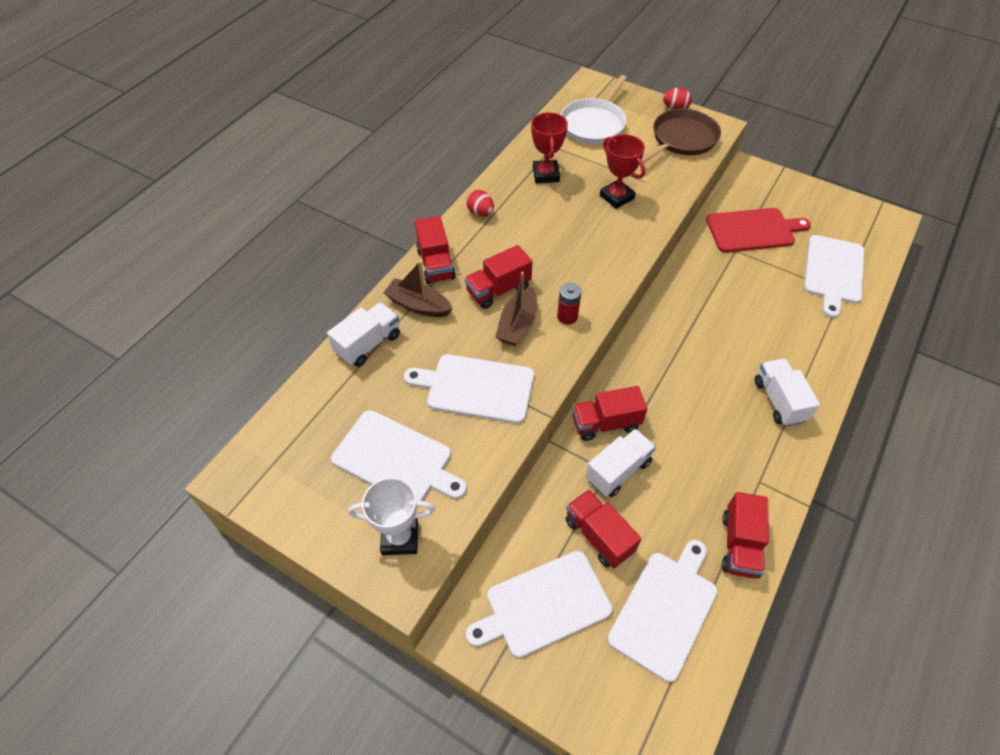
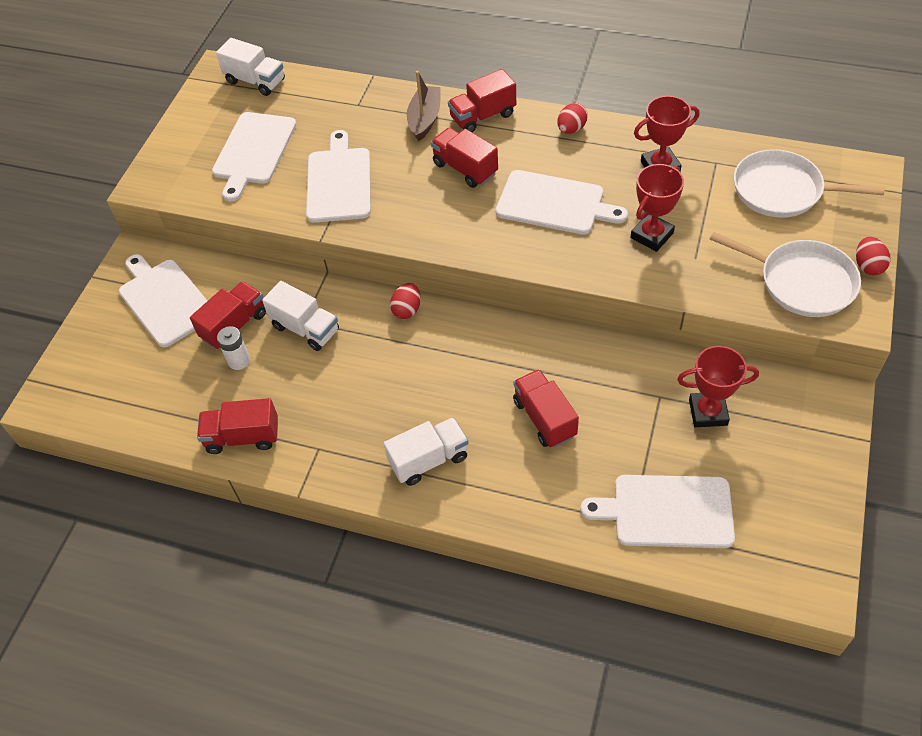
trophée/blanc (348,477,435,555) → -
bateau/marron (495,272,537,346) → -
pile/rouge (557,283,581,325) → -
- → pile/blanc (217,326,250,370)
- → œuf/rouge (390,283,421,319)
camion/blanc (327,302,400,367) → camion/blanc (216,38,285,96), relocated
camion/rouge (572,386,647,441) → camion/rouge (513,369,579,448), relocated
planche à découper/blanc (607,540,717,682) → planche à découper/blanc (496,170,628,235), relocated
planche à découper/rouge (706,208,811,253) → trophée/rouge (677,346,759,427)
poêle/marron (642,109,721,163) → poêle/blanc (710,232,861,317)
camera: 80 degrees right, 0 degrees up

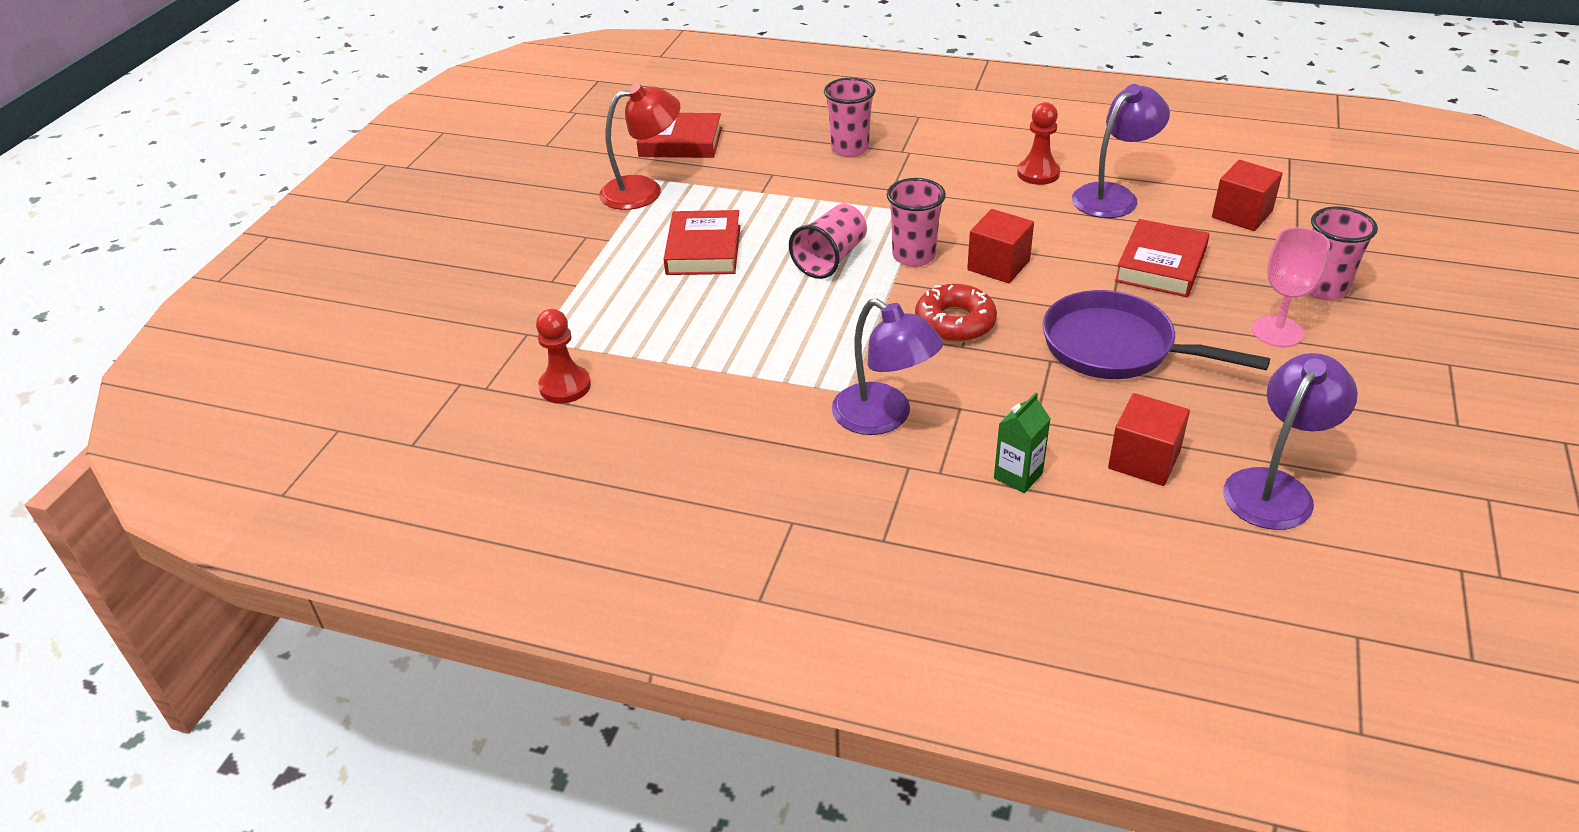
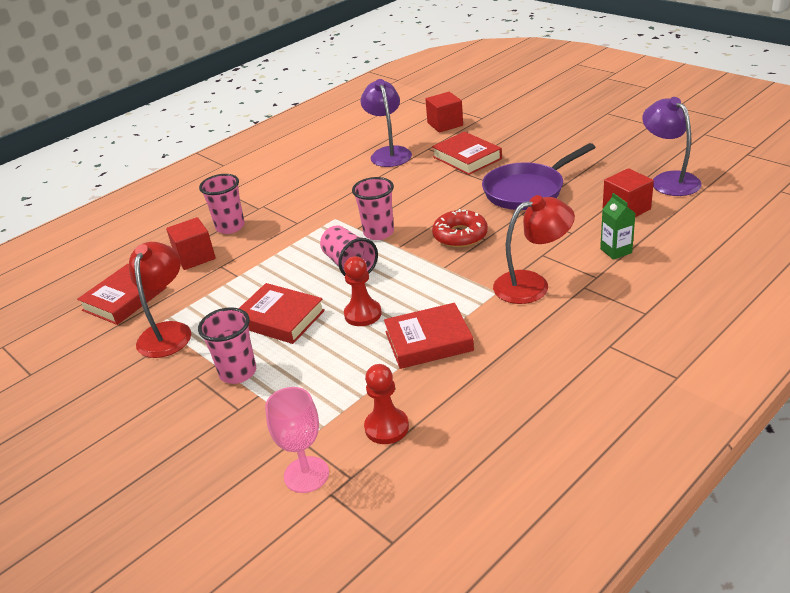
- → livre/rouge (384,303,474,369)
cube/rouge (967,209,1034,283) → cube/rouge (166,217,216,270), relocated
pion/rouge (1017,102,1060,185) → pion/rouge (344,256,382,326), relocated
verre à pied/rose (1252,227,1330,347) → verre à pied/rose (265,387,329,493), relocated
gobelet/rose (1309,206,1378,300) → gobelet/rose (198,307,256,384), relocated
lampe/violet (832,298,944,435) → lampe/rouge (493,195,575,304)
camera: 60 degrees left, 5 degrees down

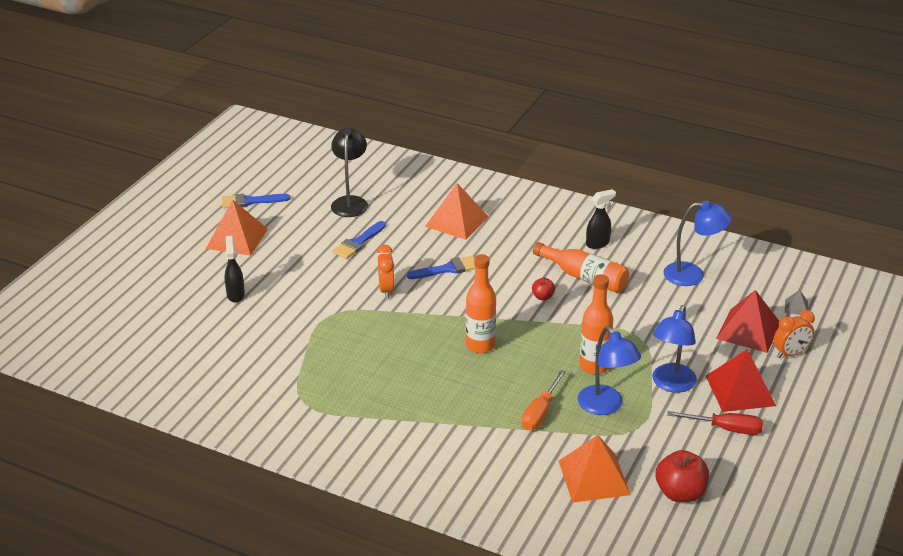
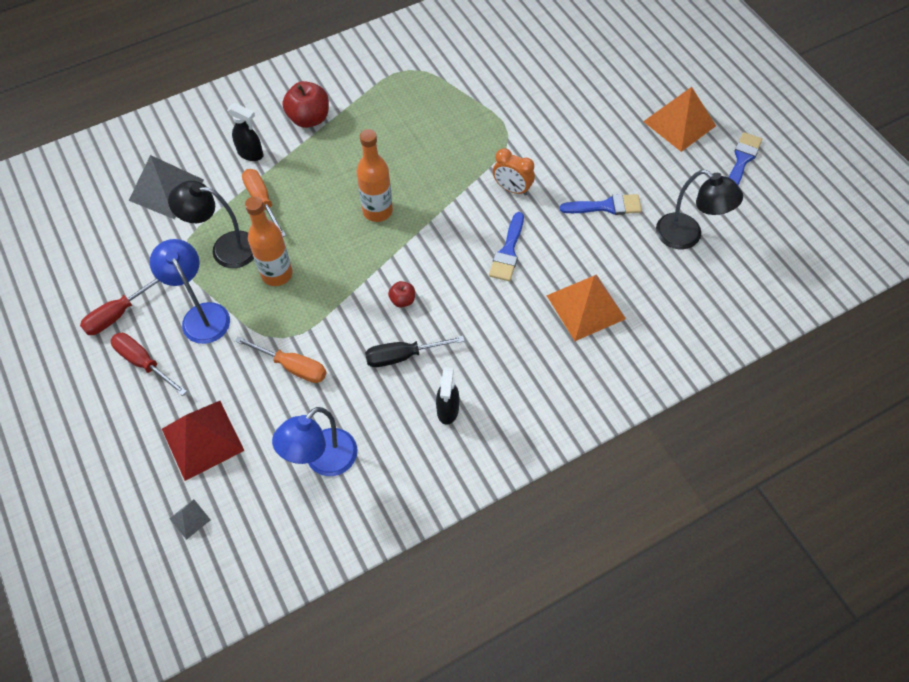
réveil/orange (774,310,815,358) → -
- → tournevis/orange (235,336,327,383)
vaporisateur/noir (224,236,245,303) → vaporisateur/noir (227,103,264,161), relocated
pomme/rouge (655,450,709,502) → pomme/rouge (282,81,329,128), relocated
bouteille/orange (533,242,629,293) → tournevis/noir (365,336,465,367)
pyramide/rouge (706,349,776,412) → tournevis/rouge (111,333,187,396)
pyramide/orange (559,435,631,503) → pyramide/gris (129,155,204,219)
lampe/bleu (578,326,641,415) → lampe/noir (168,180,254,268)
pinceau/bleu (332,221,386,259) → pinceau/bleu (560,194,642,215), 105 degrees clockwise
camera: 125 degrees right, 25 degrees up

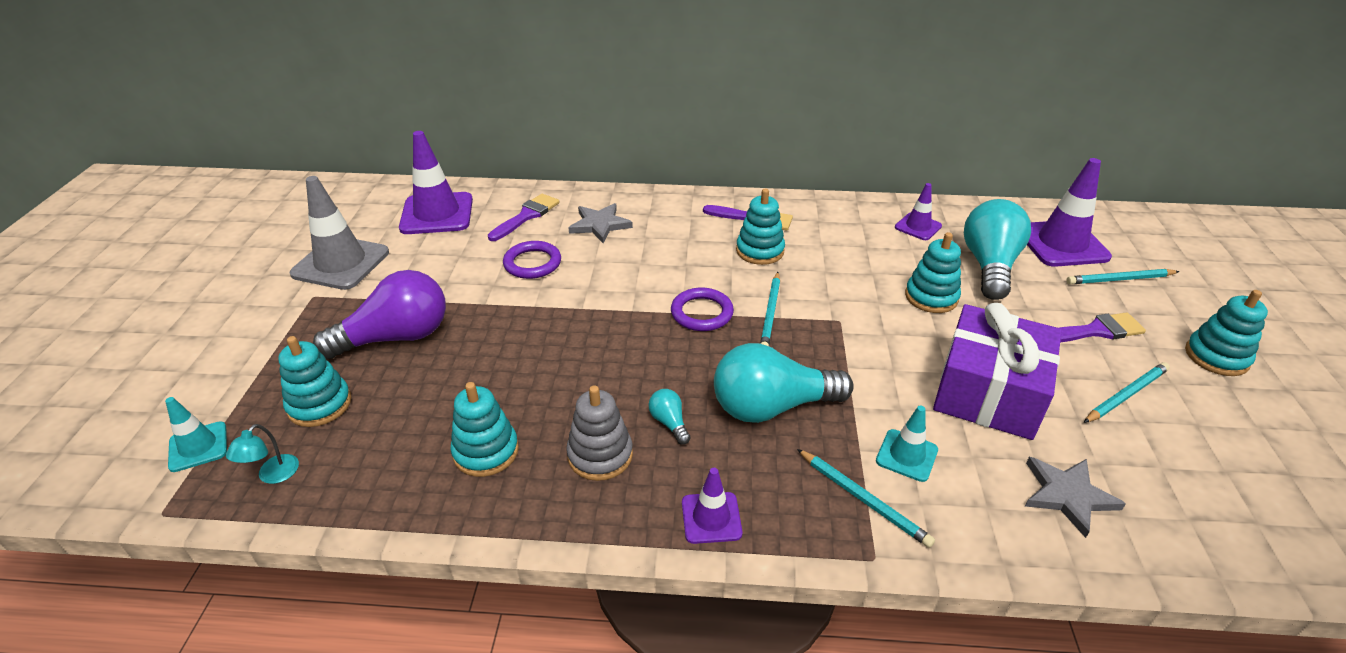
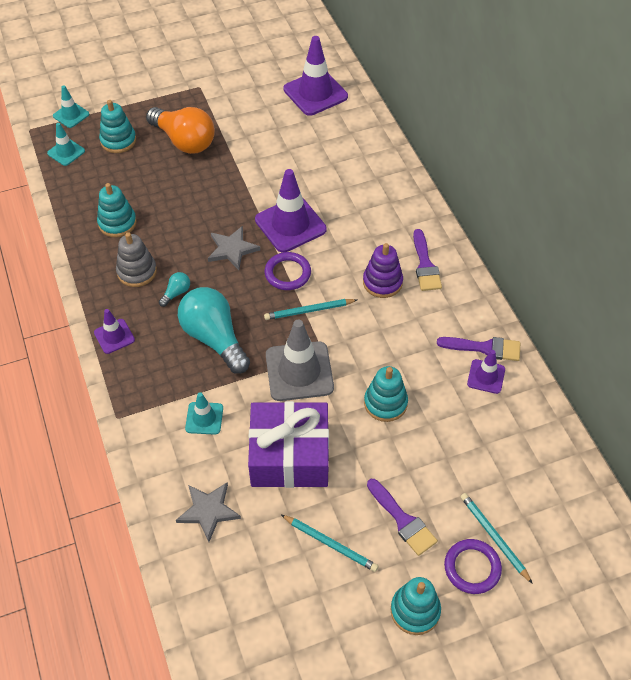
crayon/turquoise (797,449,935,548) → -
ampoule/turquoise (964,199,1031,300) → -
cône de chantier/gris (290,176,389,290) → cône de chantier/gris (266,320,334,401), relocated
pinceau/violet (488,193,559,241) → pinceau/violet (437,337,520,361), relocated
anneau/violet (503,241,561,279) → anneau/violet (444,539,502,594), relocated
étoile/gris (569,203,633,243) → étoile/gris (208,226,260,270), relocated
cône de chantier/violet (1027,158,1112,267) → cône de chantier/violet (255,169,327,253), relocated
lampe/turquoise (226,424,299,484) → cône de chantier/turquoise (47,123,85,166)
ampoule/violet (313,270,446,359) → ampoule/orange (146,107,215,154)
jouet à empiler/turquoise (736,189,785,265) → jouet à empiler/violet (363,243,403,298)
camera: 65 degrees right, 15 degrees up

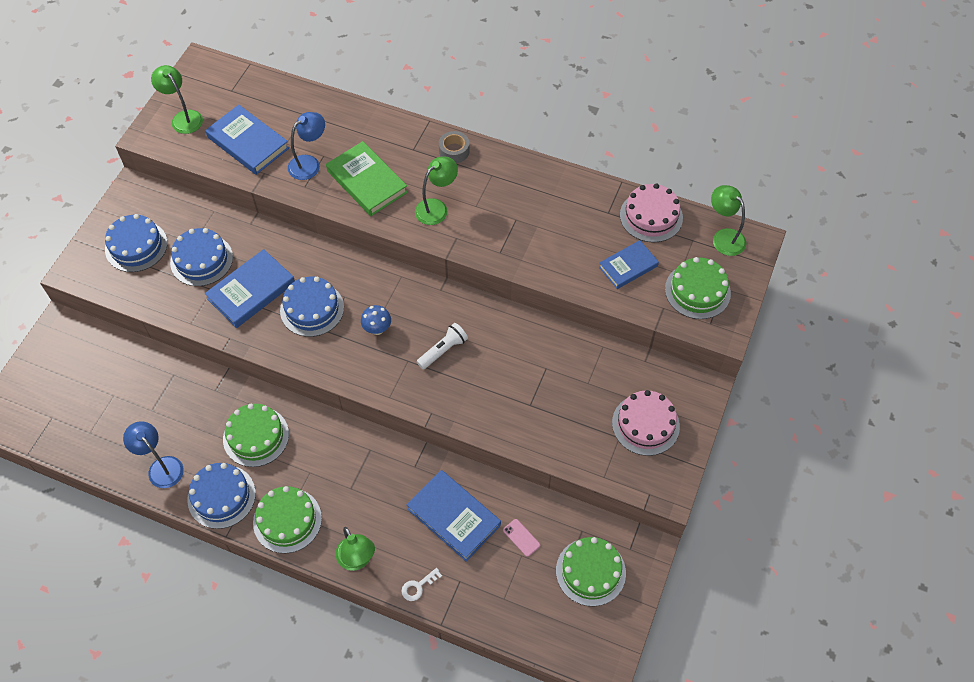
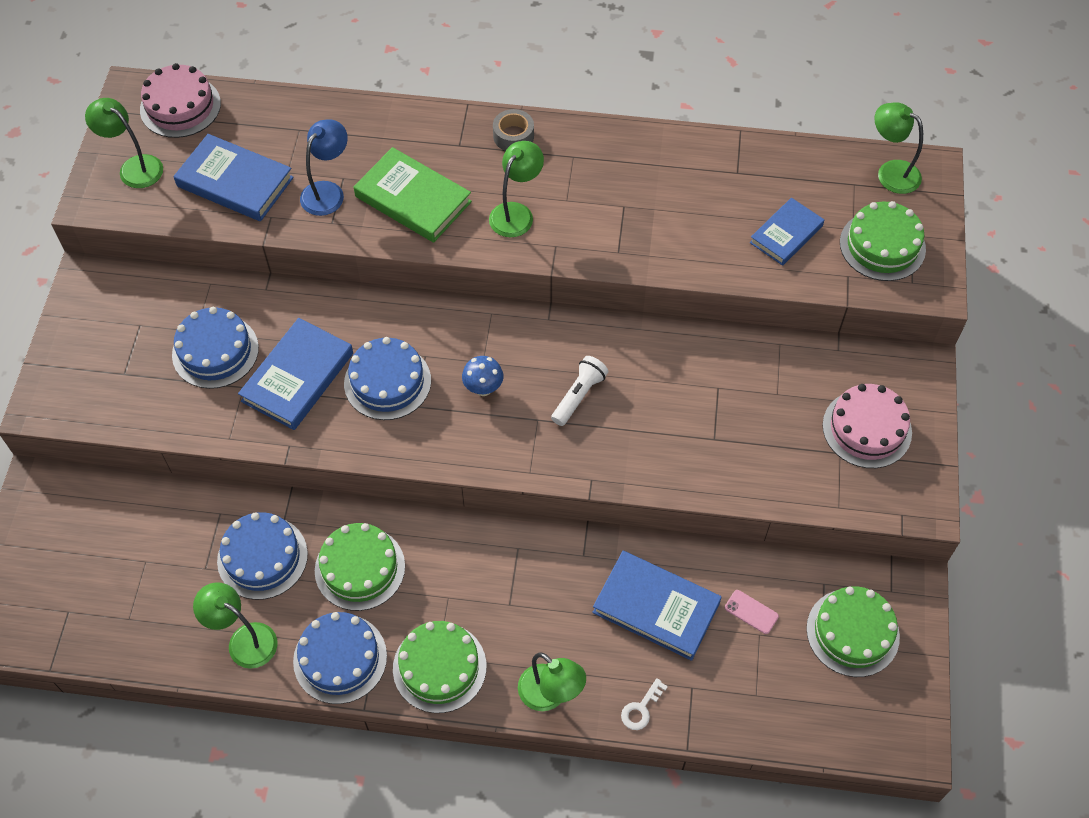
gâteau/bleu (105,214,168,272) → gâteau/bleu (217,512,308,600), relocated
gâteau/rose (620,183,683,242) → gâteau/rose (140,63,221,138), relocated
lampe/bleu (123,421,184,488) → lampe/vert (193,582,277,669)
camera: 15 degrees left, 0 degrees up

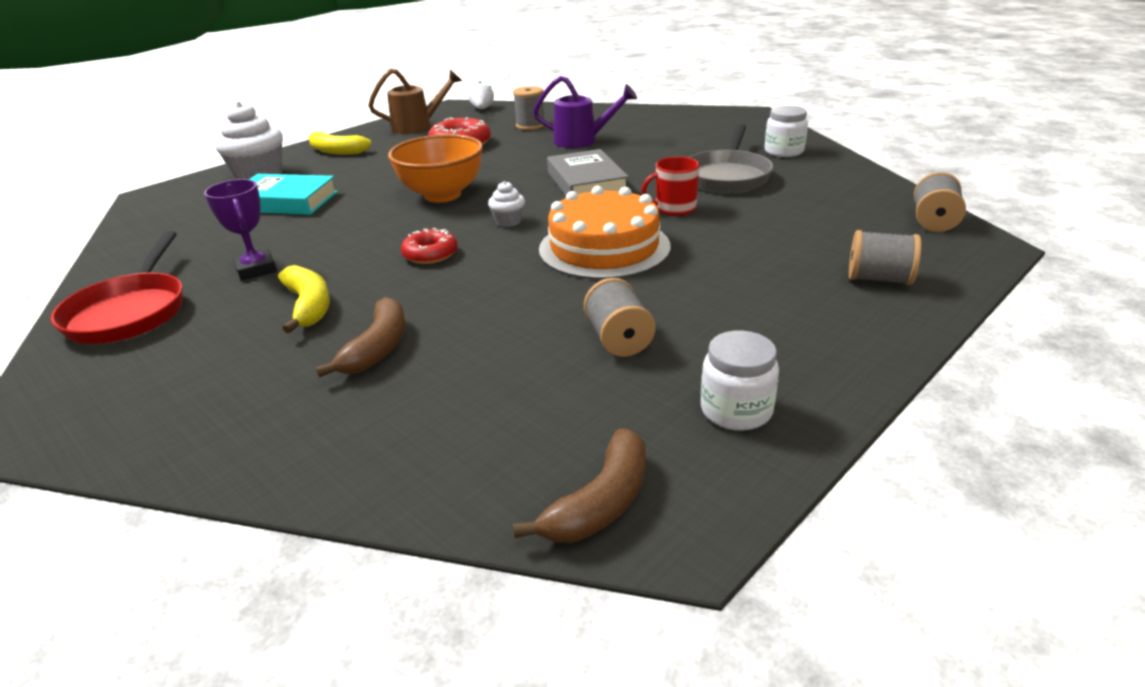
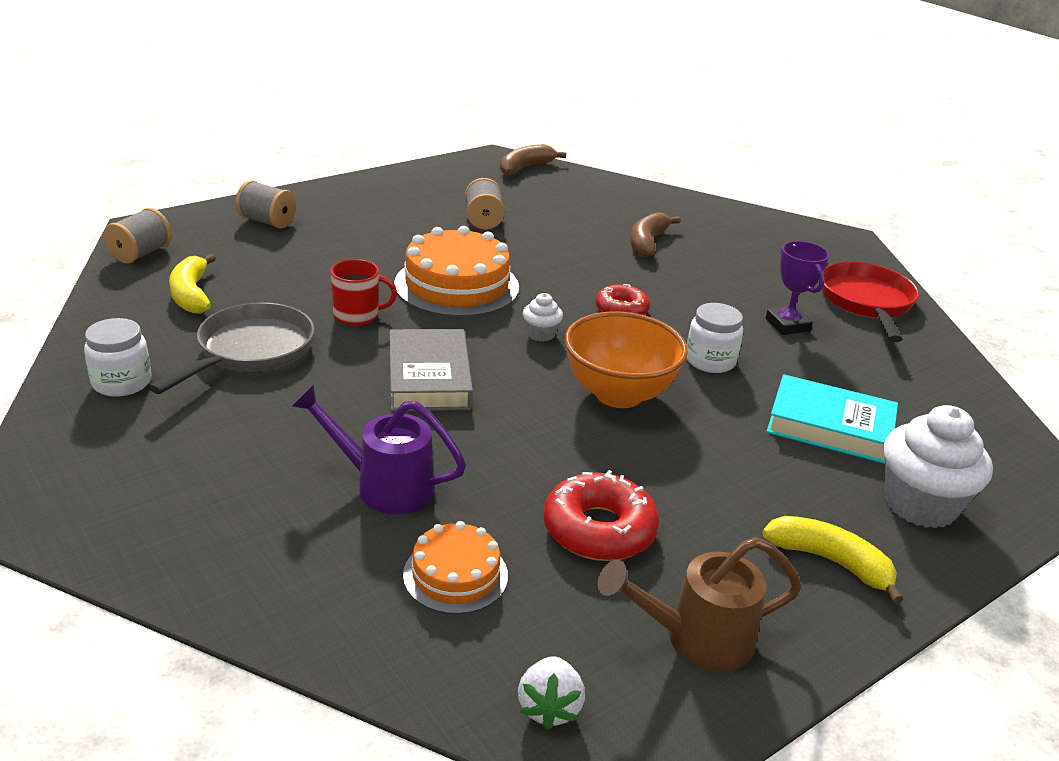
banane/jaune (278,265,330,333) → banane/jaune (169,254,216,314), relocated
bocal/blanc (701,331,779,431) → bocal/blanc (687,303,743,373), relocated
bobine/gris (513,86,544,130) → gâteau/orange (403,521,508,614)
camera: 175 degrees left, 0 degrees up

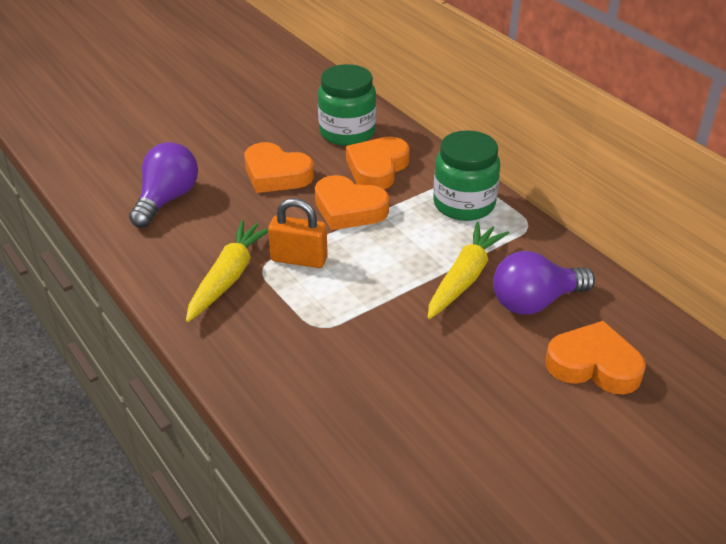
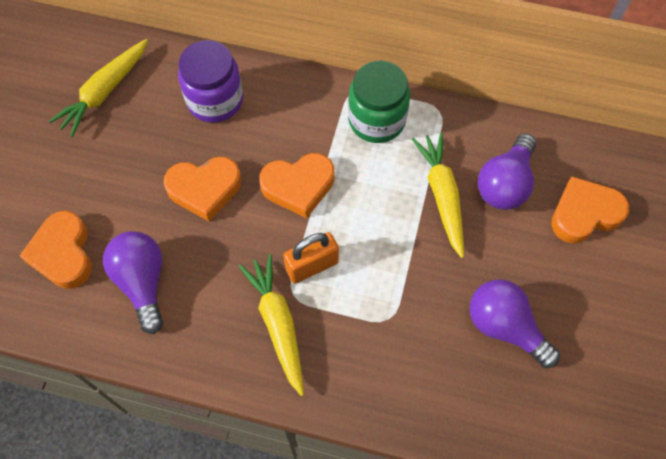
- → carotte/jaune (49,39,148,137)
- → ampoule/violet (470,279,560,368)
cœur/orange (346,137,410,189) → cœur/orange (20,211,92,289), relocated
bocal/vert (318,64,376,146) → bocal/violet (178,40,243,123)
camera: 40 degrees left, 25 degrees up

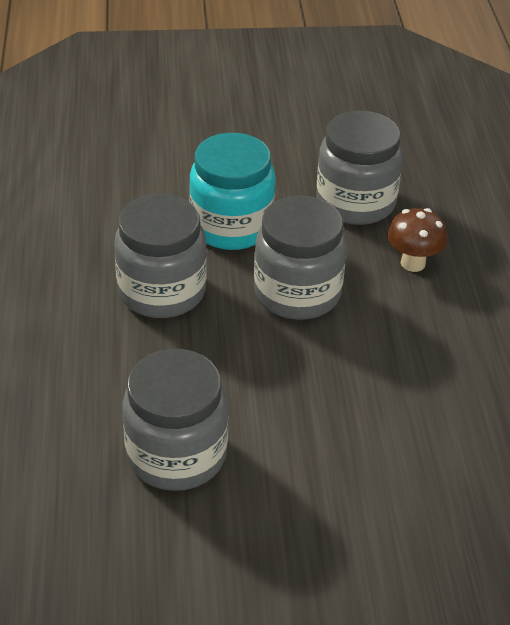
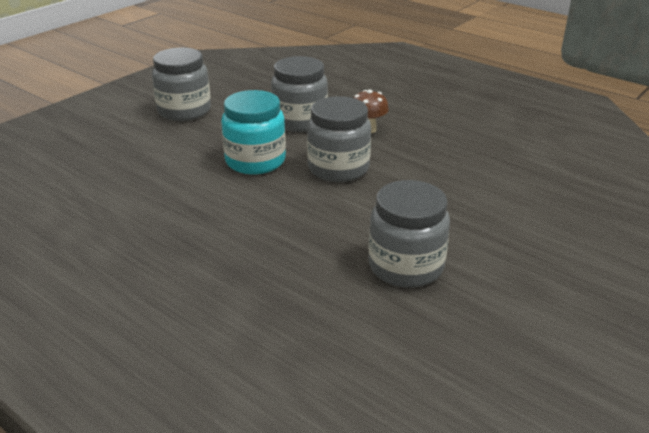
bocal/gris (114,194,207,318) → bocal/gris (152,48,211,121), relocated
camera: 45 degrees left, 10 degrees down

